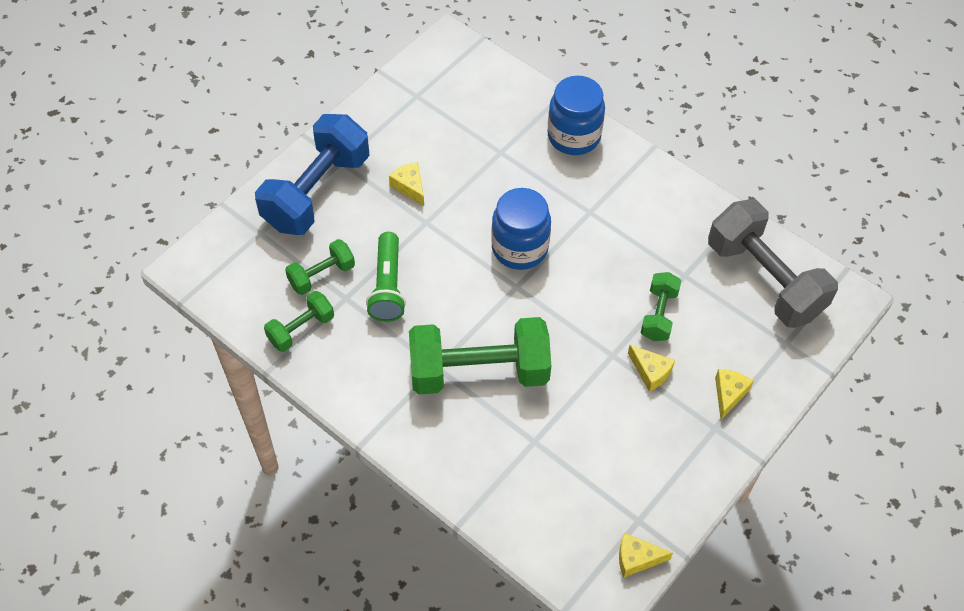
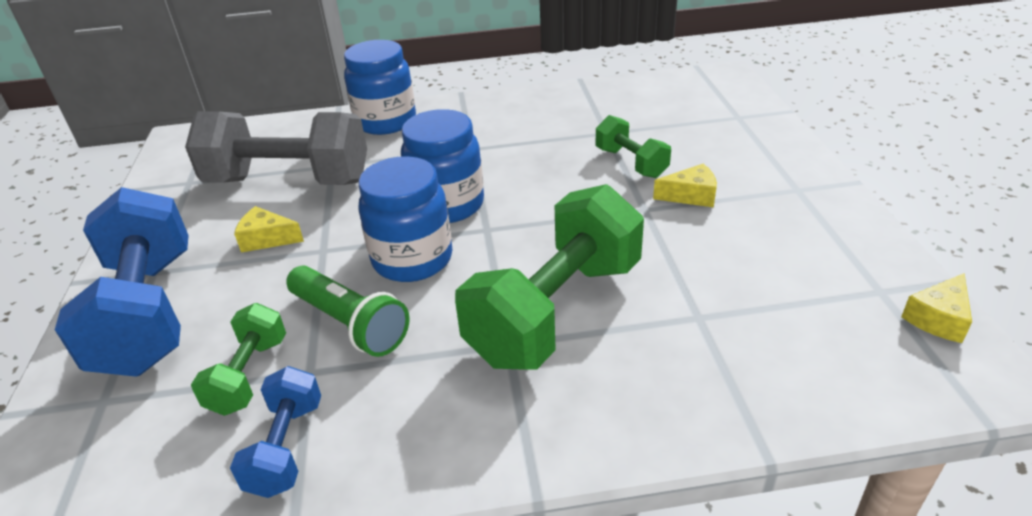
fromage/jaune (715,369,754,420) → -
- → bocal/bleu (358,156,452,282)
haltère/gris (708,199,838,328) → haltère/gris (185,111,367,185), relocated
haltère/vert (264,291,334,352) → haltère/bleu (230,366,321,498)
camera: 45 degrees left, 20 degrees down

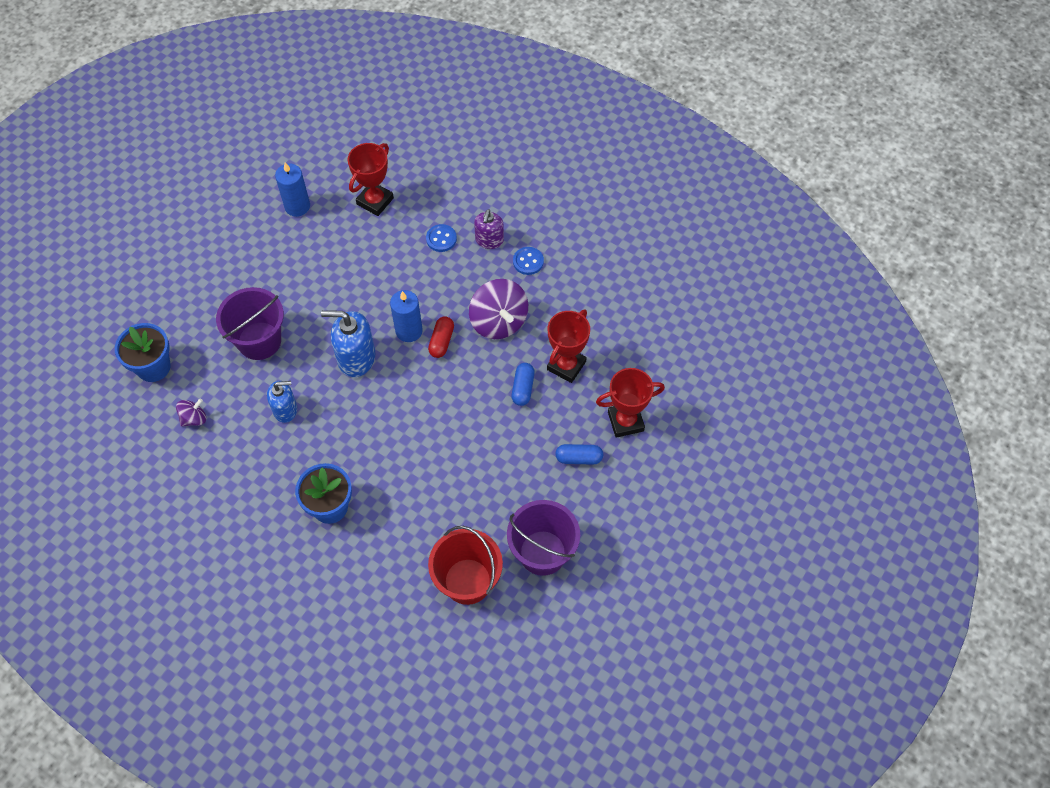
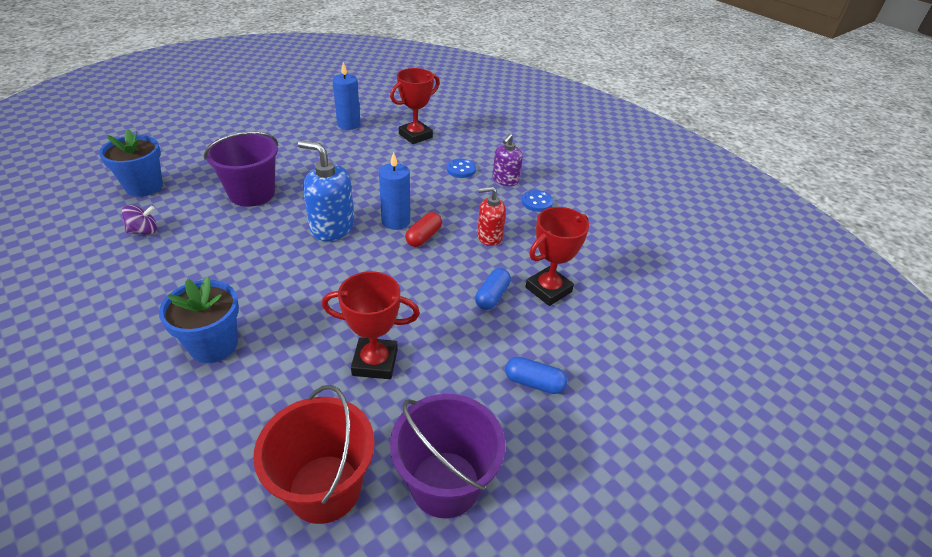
distributeur de savon/bleu (267,381,297,423) → -
trophée/rouge (596,368,665,438) → trophée/rouge (322,271,420,379), relocated
toupie/violet (469,279,528,339) → distributeur de savon/rouge (477,187,506,246)
camera: 15 degrees right, 20 degrees down

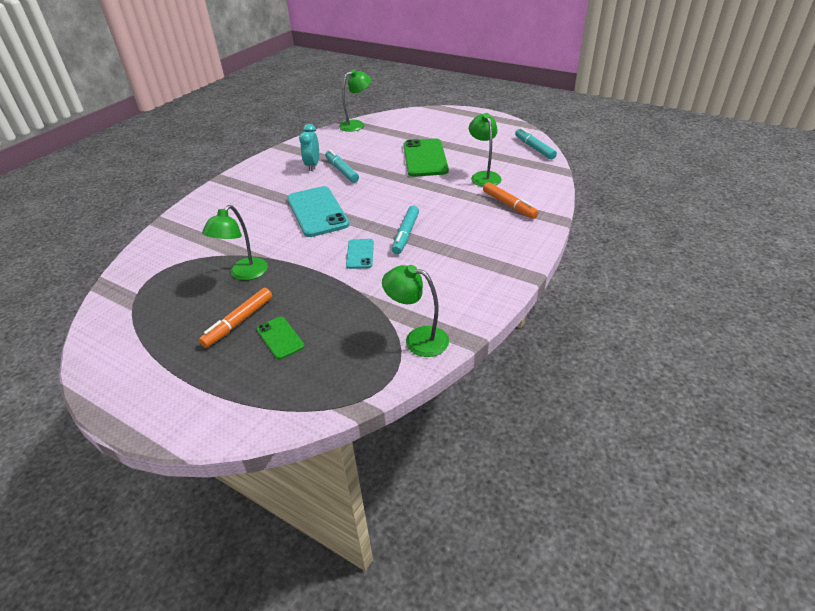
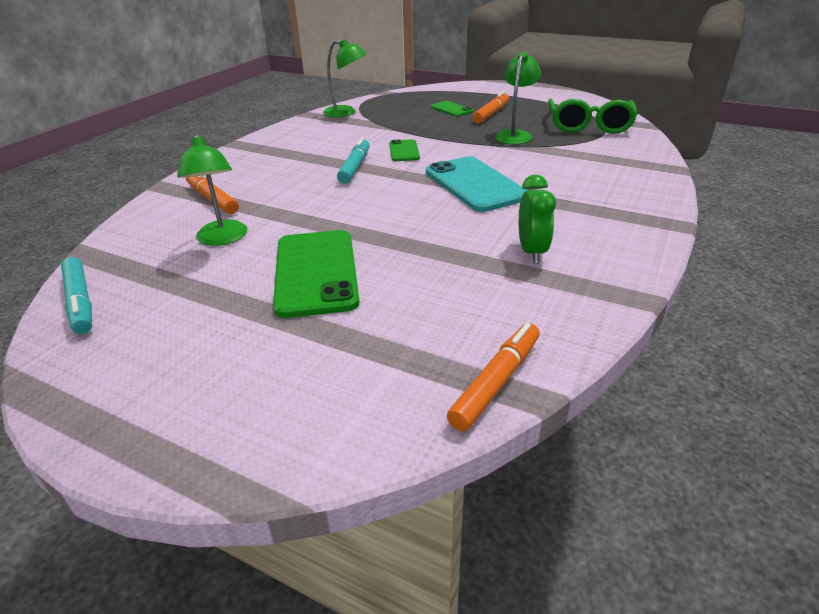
feutre/turquoise (325,150,359,183) → -
- → lunettes/vert (548,98,638,134)
lampe/vert (339,69,371,132) → feutre/orange (447,323,540,431)
réveil/turquoise (299,124,319,171) → réveil/vert (519,175,556,263)
téléphone/turquoise (346,239,374,269) → téléphone/vert (389,139,420,161)
camera: 175 degrees right, 5 degrees down

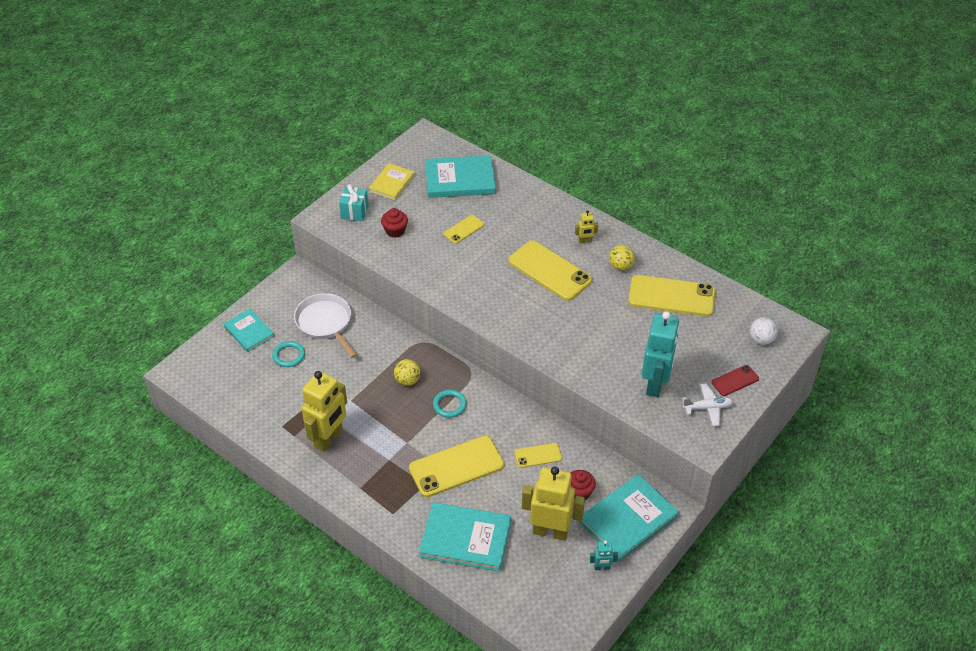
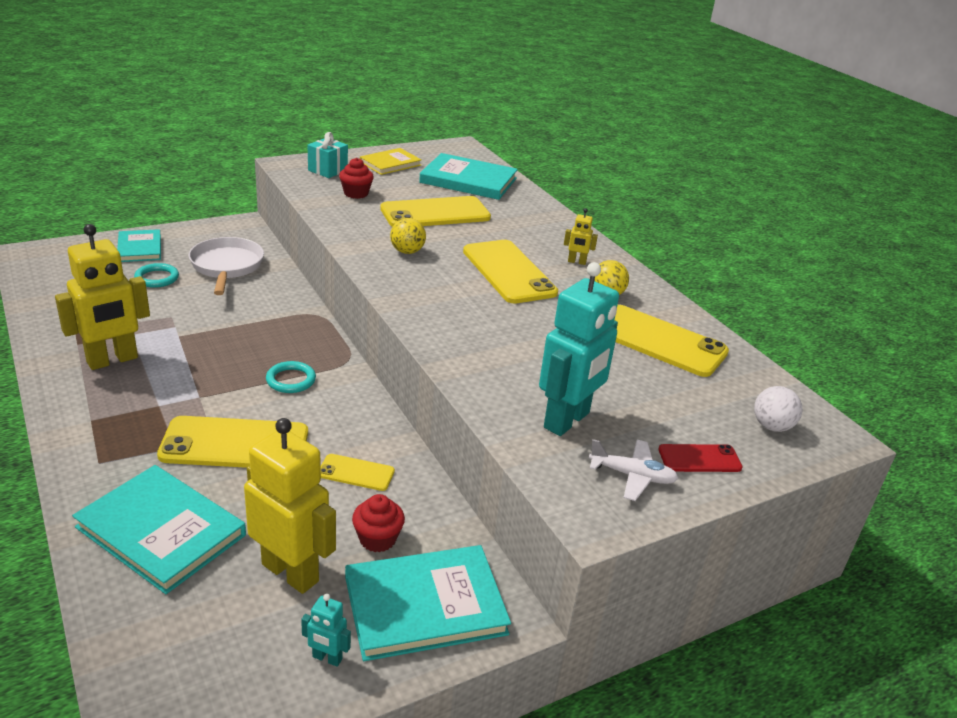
balle/jaune (394,359,420,386) → balle/jaune (390,218,426,254), relocated
téléphone/jaune (443,215,484,244) → téléphone/jaune (380,196,491,227), x1.97
camera: 20 degrees right, 15 degrees down

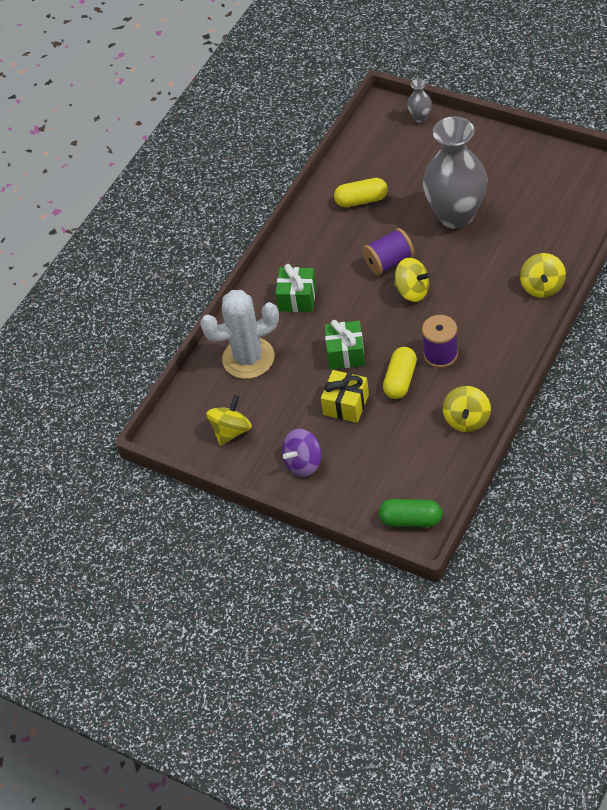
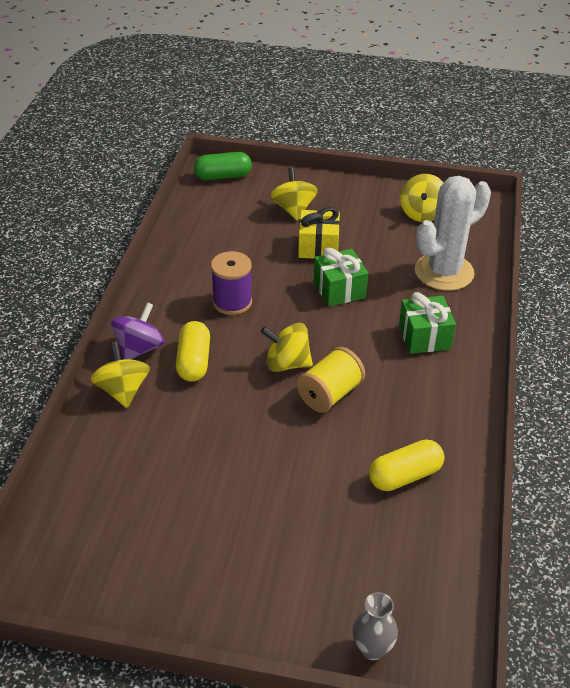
vase/gris (423,116,488,229) → -
toupie/violet (282,429,322,477) → toupie/violet (111,302,165,360), relocated
gélule/jaune (383,347,417,399) → gélule/jaune (176,321,210,382), relocated
toupie/jaune (443,386,491,432) → toupie/jaune (270,167,318,221), relocated
bobine/violet (362,228,414,275) → bobine/jaune (297,347,365,413)
camera: 155 degrees right, 10 degrees down

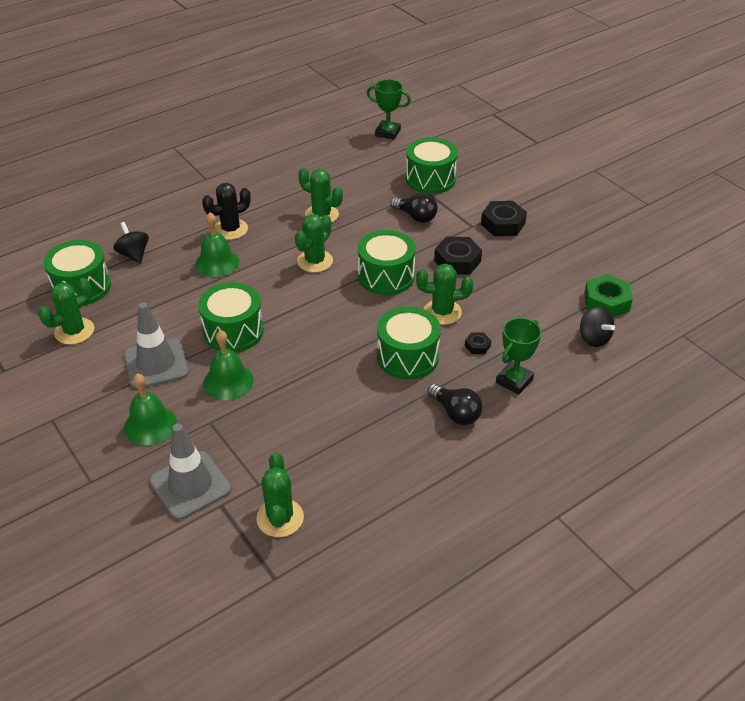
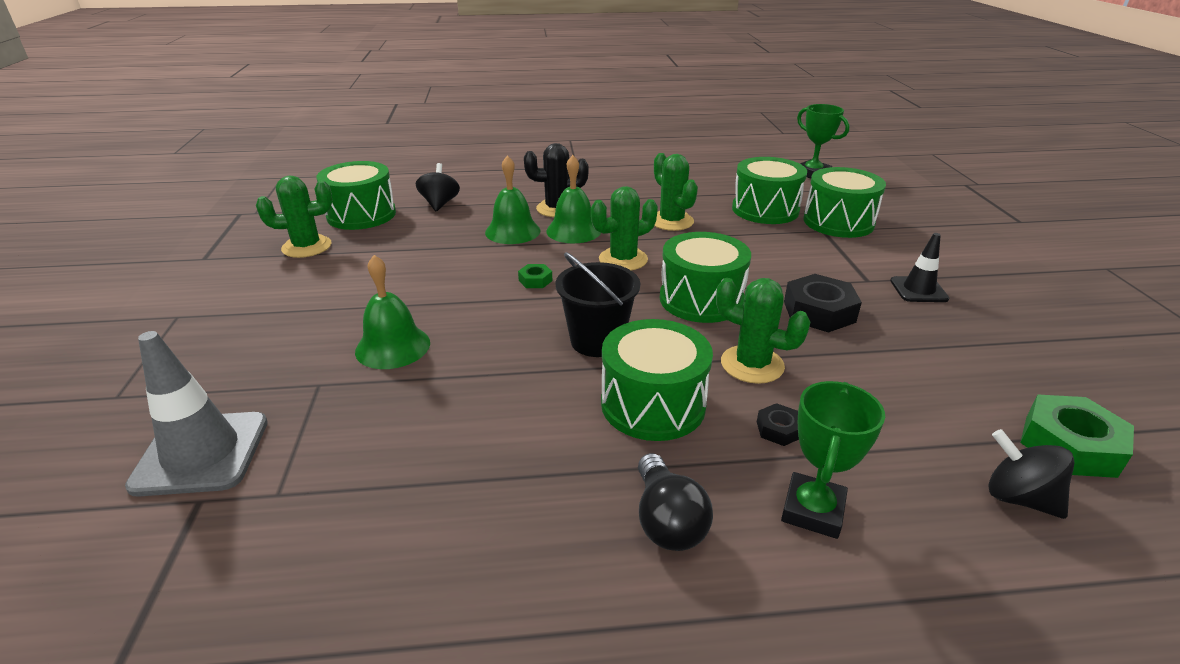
cône de chantier/gris (124,302,189,389) → -
cactus/vert (256,453,304,537) → -
ampoule/noir (390,193,438,223) → -
- → écrou/vert (518,264,552,288)
- → seau/noir (556,252,640,357)
cloche/vert (124,373,177,445) → cloche/vert (546,155,601,243), relocated
tambour/vert (198,282,264,353) → tambour/vert (732,157,807,224), relocated
écrou/noir (481,201,527,236) → cône de chantier/noir (890,233,949,302)
trophée/vert (496,318,542,395) → trophée/vert (781,381,885,539), 45 degrees counterclockwise
toupie/noir (580,306,615,347) → toupie/noir (989,429,1075,519), 135 degrees clockwise
camera: 30 degrees right, 10 degrees down

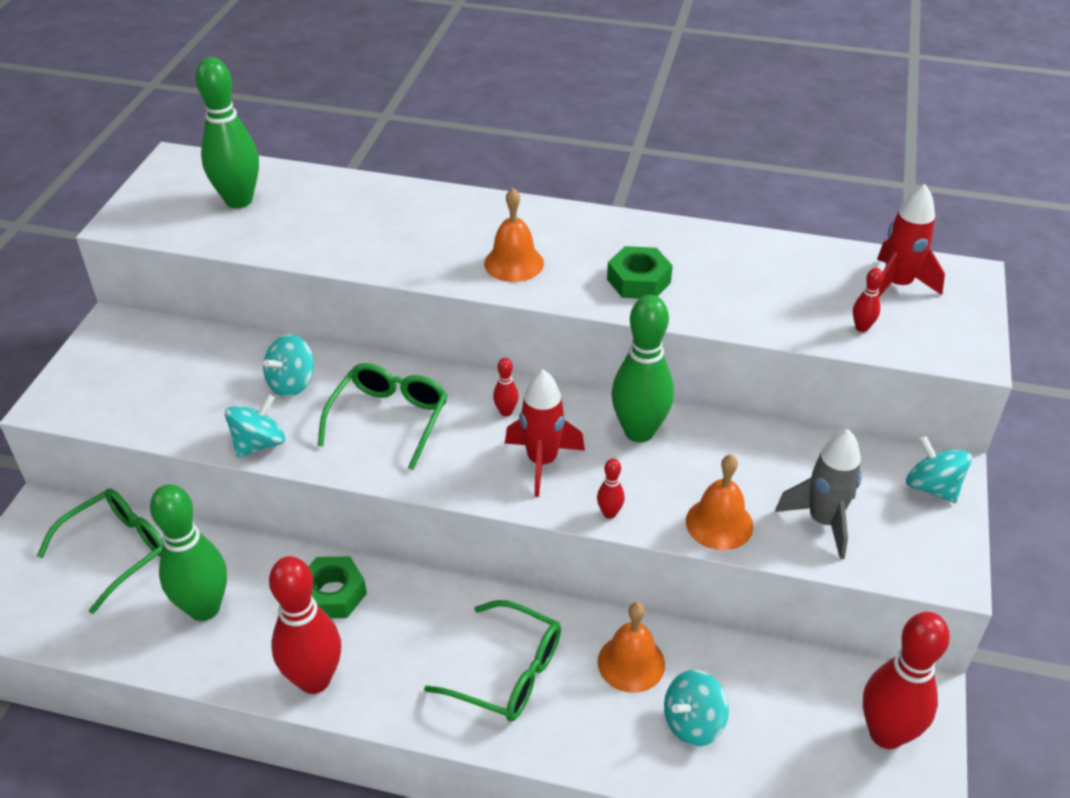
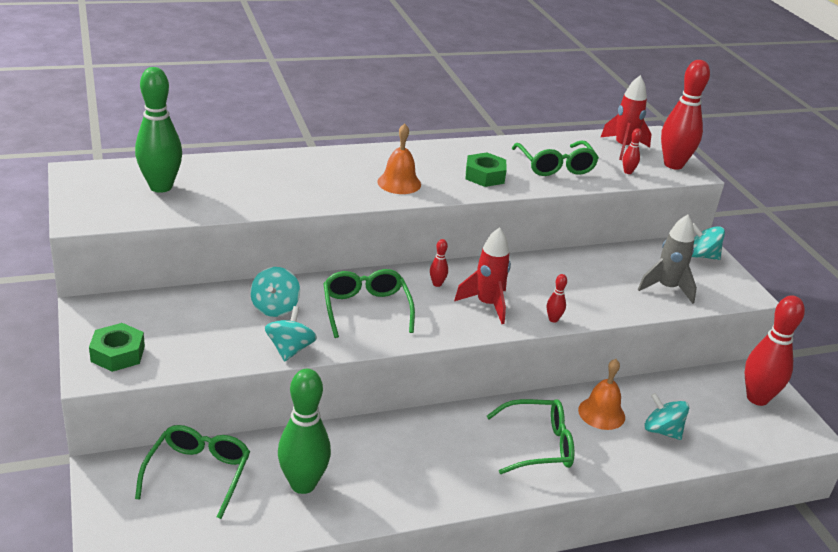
quille/vert (611,295,674,442) → -
cloche/orange (686,455,753,550) → -
- → lunettes/vert (512,141,599,176)
quille/rouge (269,556,341,694) → quille/rouge (661,60,710,169), relocated
écrou/vert (308,557,367,618) → écrou/vert (89,323,145,372), relocated
toupie/turquoise (664,670,729,746) → toupie/turquoise (644,393,689,440), 105 degrees clockwise
camera: 35 degrees left, 10 degrees down

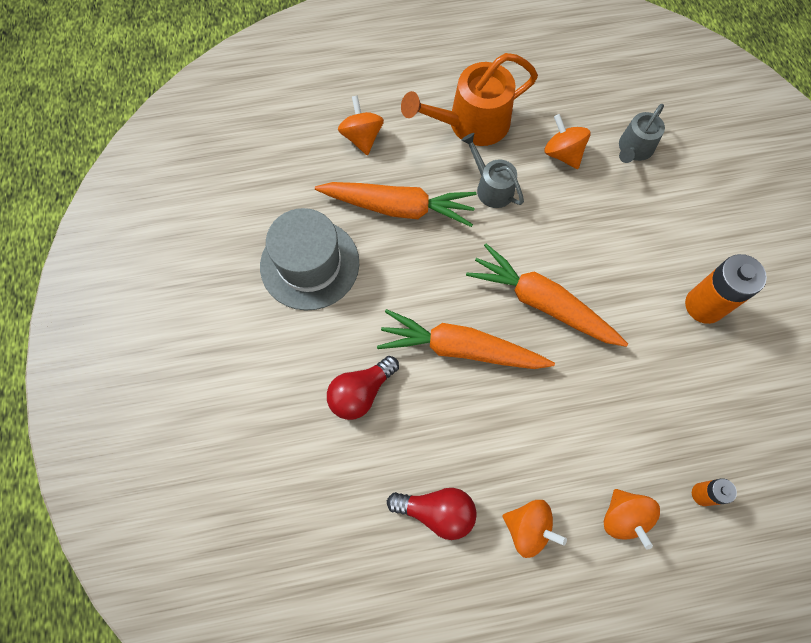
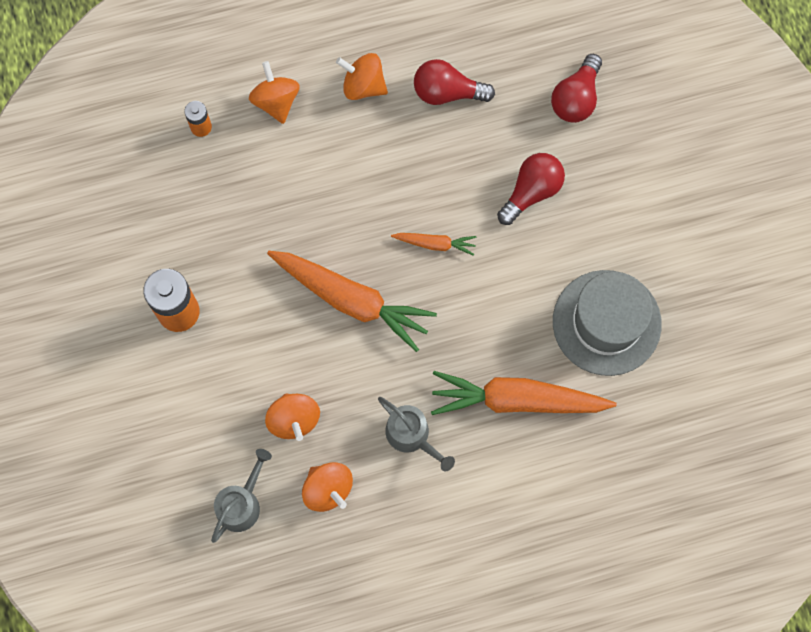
arrosoir/orange (401,53,538,146) → -
- → ampoule/rouge (551,54,602,123)
toupie/orange (338,95,384,155) → toupie/orange (265,394,320,441), relocated
carotte/orange (377,309,555,369) → carotte/orange (391,233,477,256), x0.48
camera: 175 degrees right, 5 degrees up

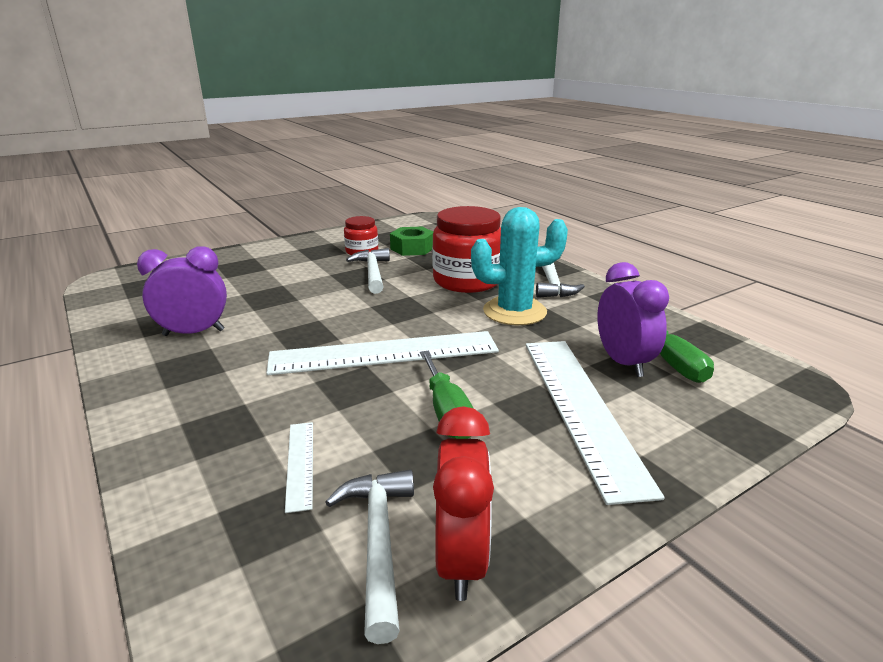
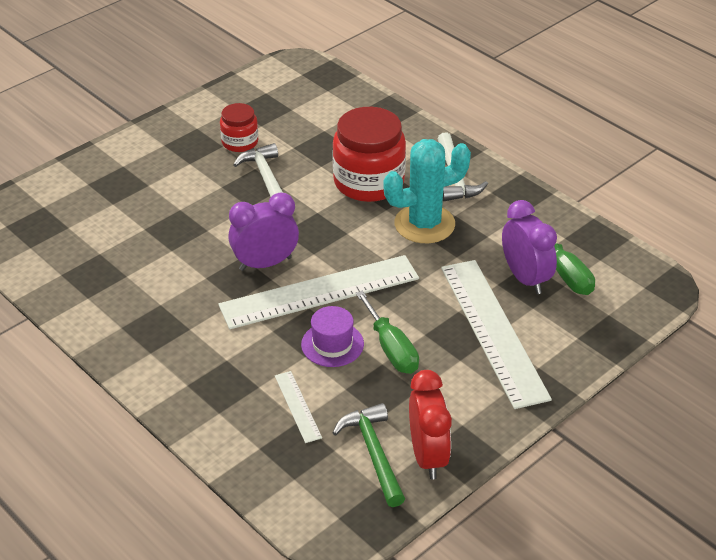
écrou/vert (390,227,433,256) → -
- → chapeau/violet (301,306,364,367)
réveil/violet (137,246,227,336) → réveil/violet (228,193,299,271), relocated
marteau/blanc (325,470,414,644) → marteau/vert (332,403,405,507)
camera: 10 degrees left, 15 degrees up

